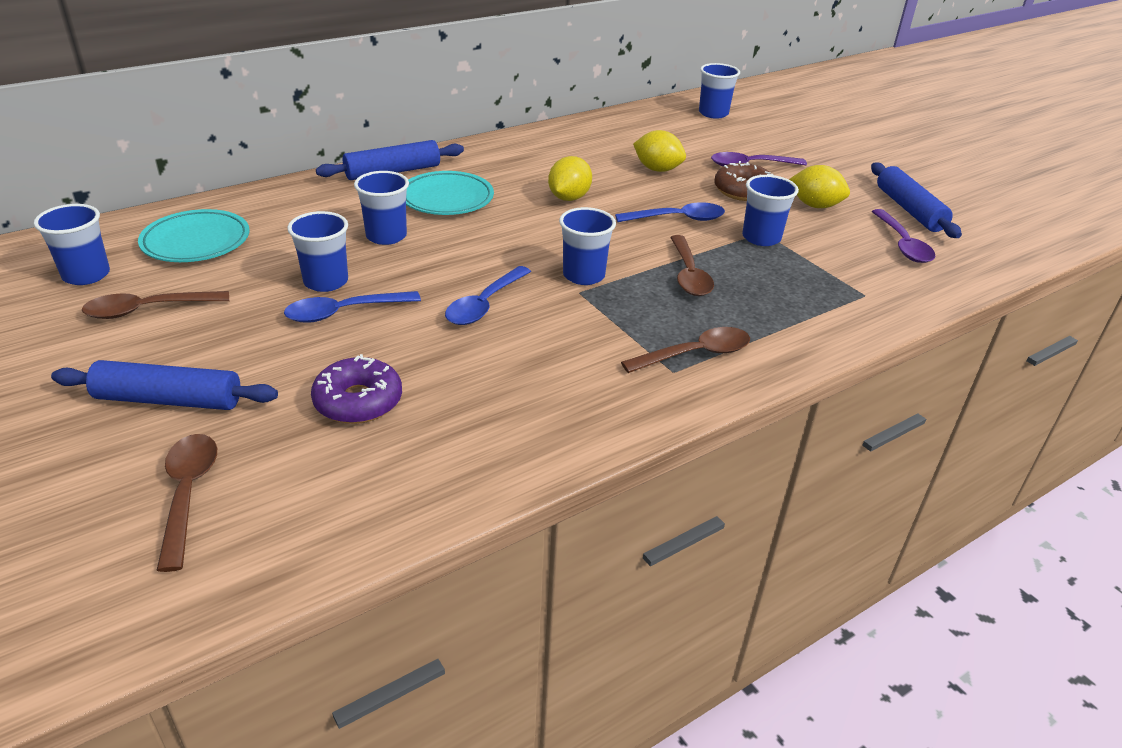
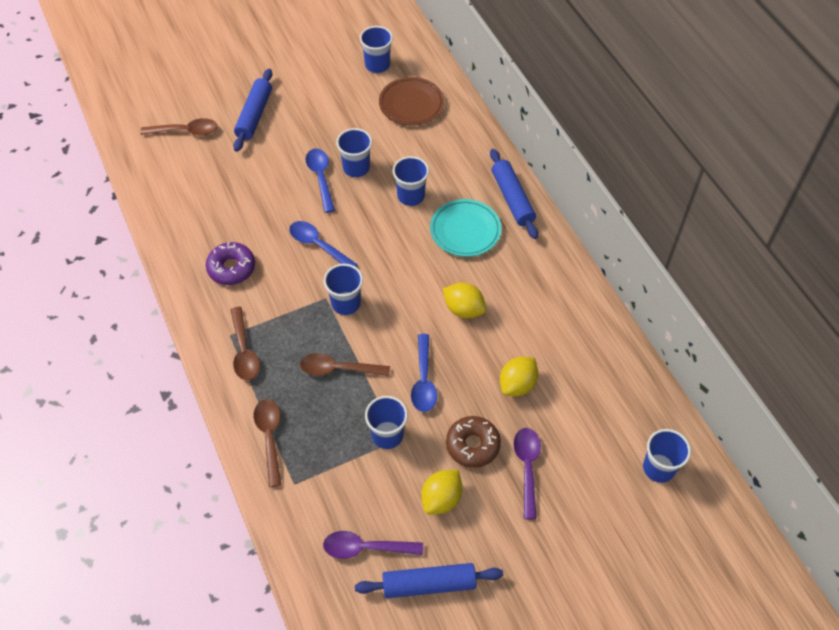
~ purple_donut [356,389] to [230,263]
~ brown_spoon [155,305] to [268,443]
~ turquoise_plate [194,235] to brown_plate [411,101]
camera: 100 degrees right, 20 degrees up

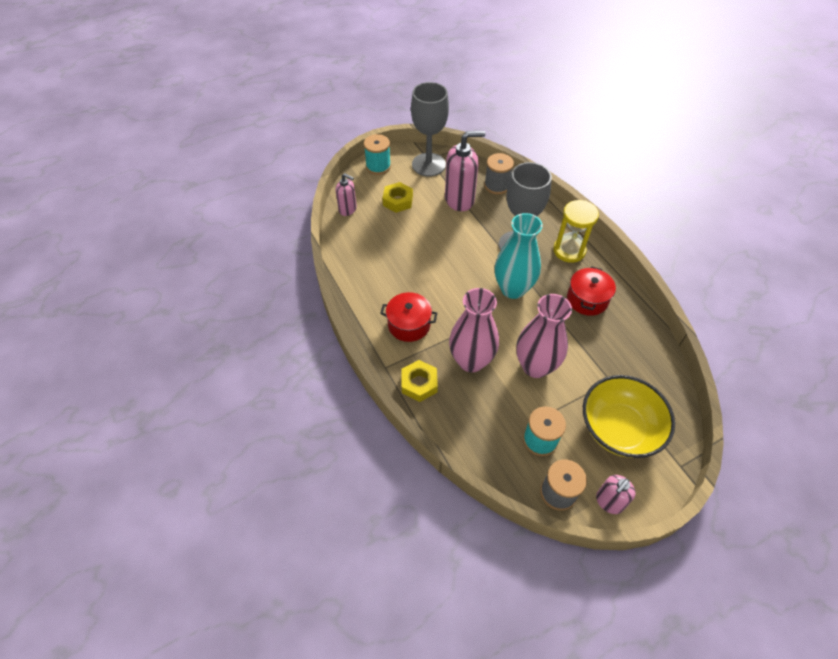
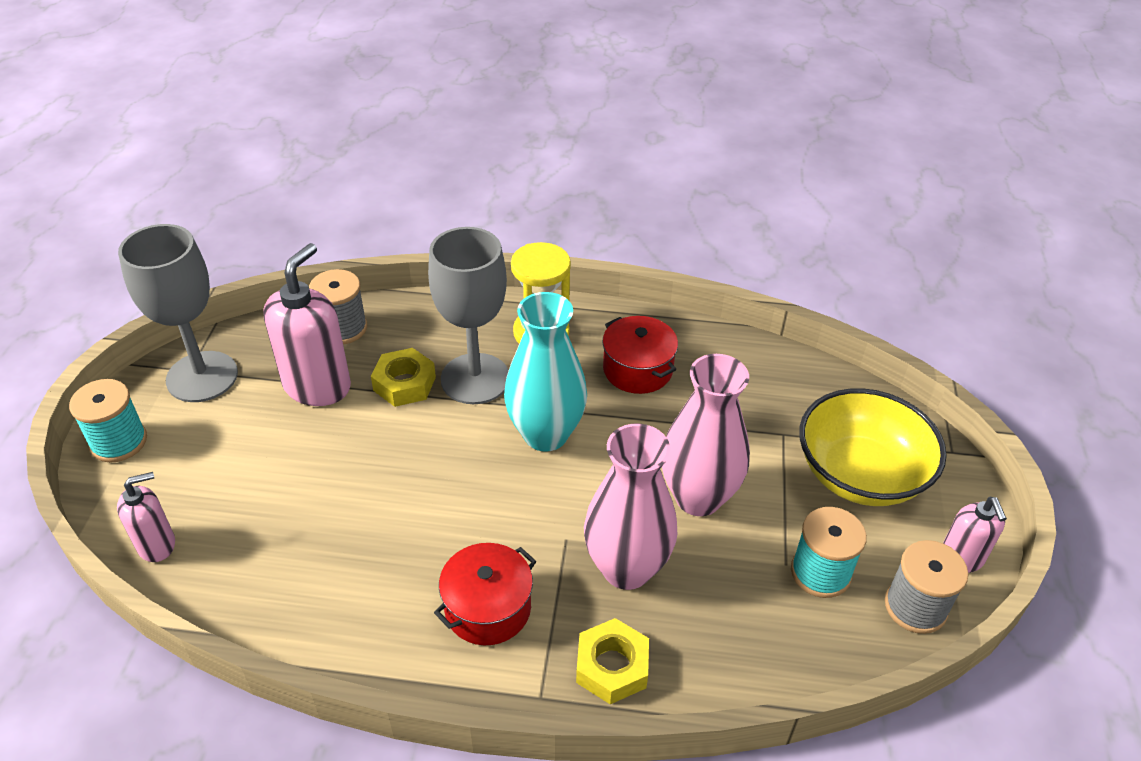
~ yellow_nut [398,197] to [403,377]
camera: 55 degrees left, 10 degrees down

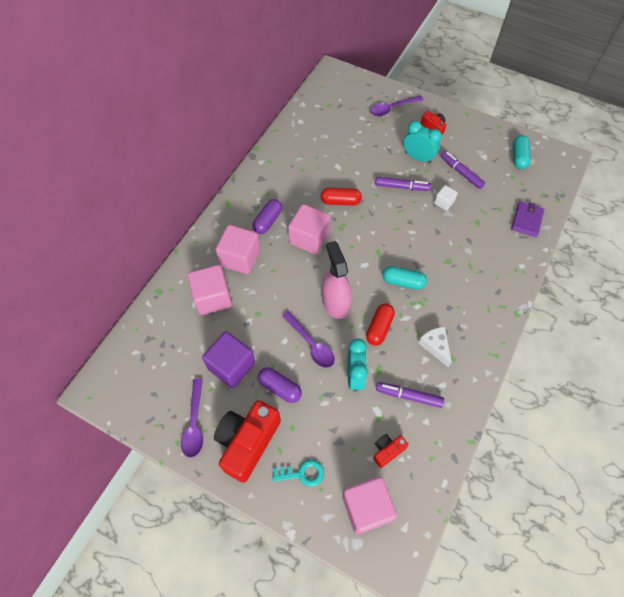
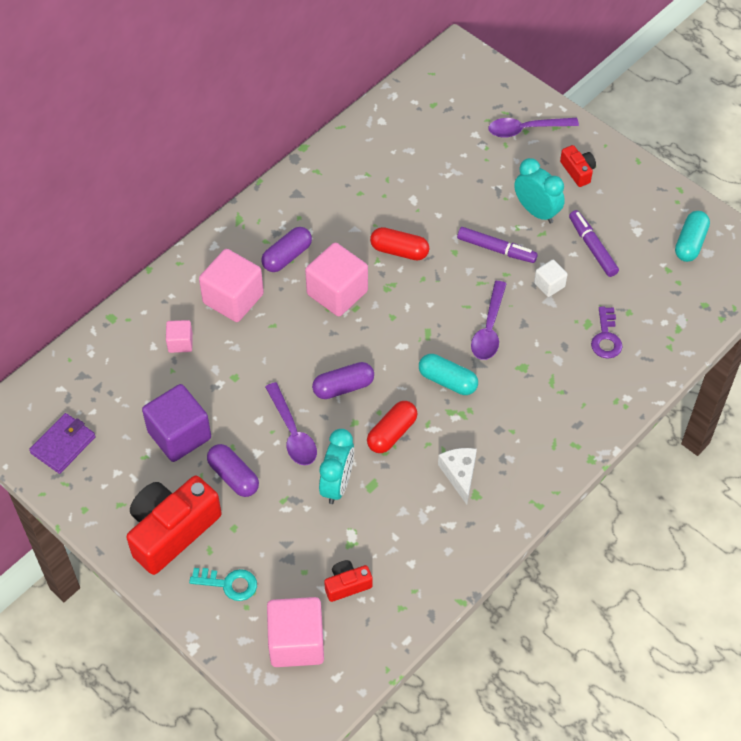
~ purple_wallet [528,219] to [62,443]
~ pink_cube [209,290] = [179,336] x0.51
~ pink_spray_bottle [336,280] to purple_capsule [343,380]
~ purple_spoon [192,418] to [489,320]
+ purple_key [606,332]
- purple_marker [410,395]
camera: 15 degrees right, 5 degrees down

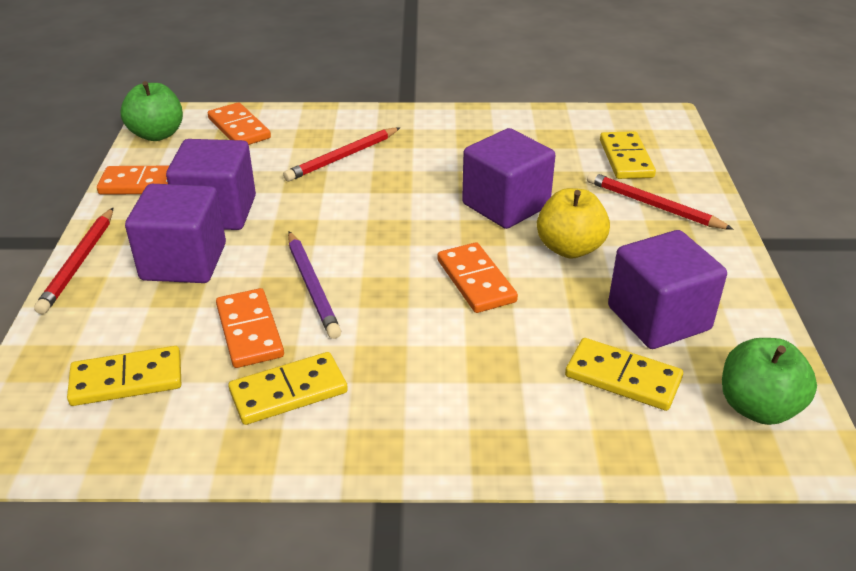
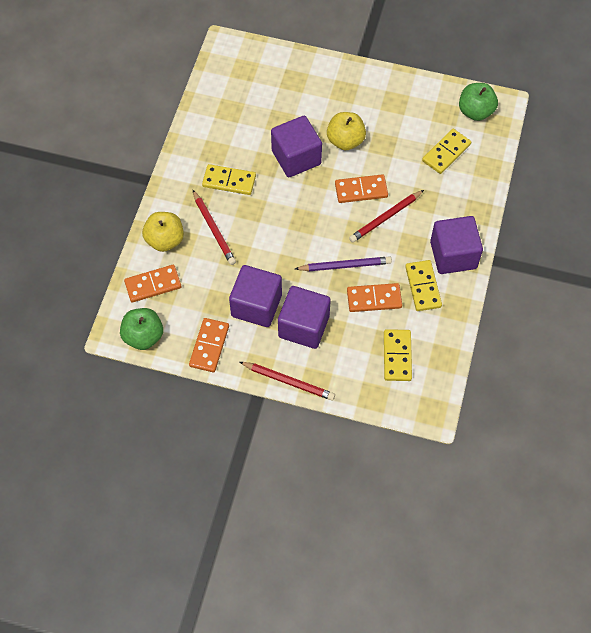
+ yellow_apple [163,232]
~ yellow_domino [628,155] to [229,179]
~ red_pencil [660,201] to [386,216]
~ purple_cube [667,289] to [456,245]
camera: 75 degrees left, 25 degrees up

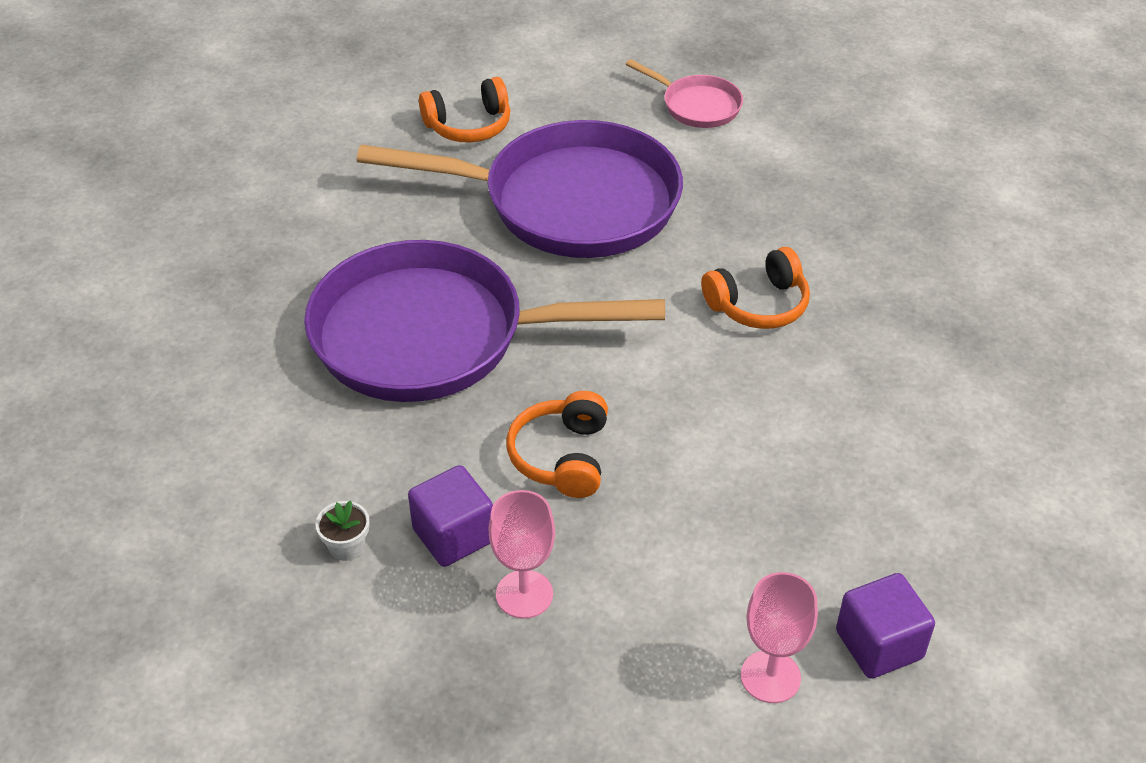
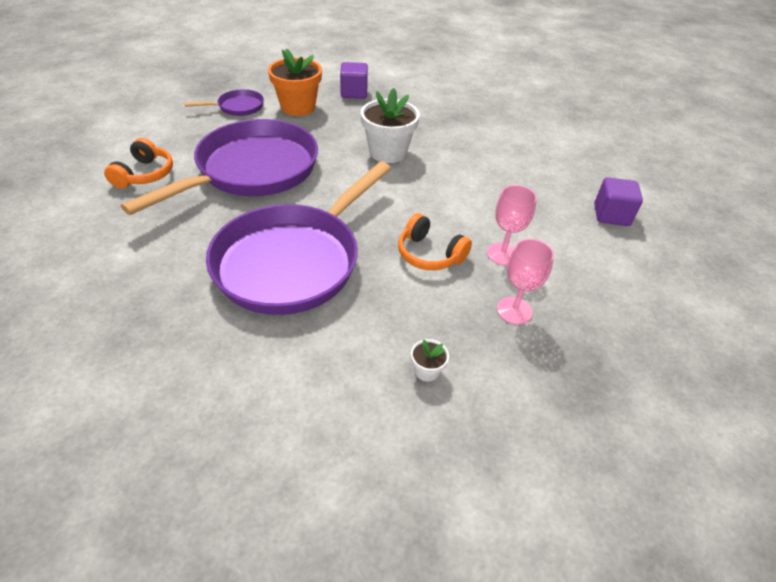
~ pink_pan [684,93] to purple_pan [224,102]
+ orange_flower_pot [295,82]
~ purple_cube [450,516] to [354,80]
~ orange_headphones [755,288] to white_flower_pot [390,125]
~ pink_goblet [779,637] to [512,225]
camera: 60 degrees left, 0 degrees up

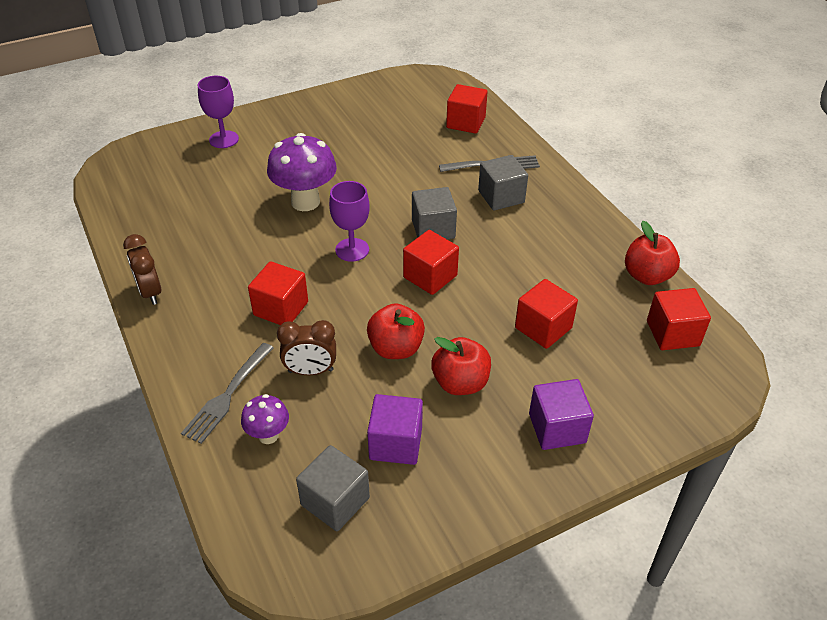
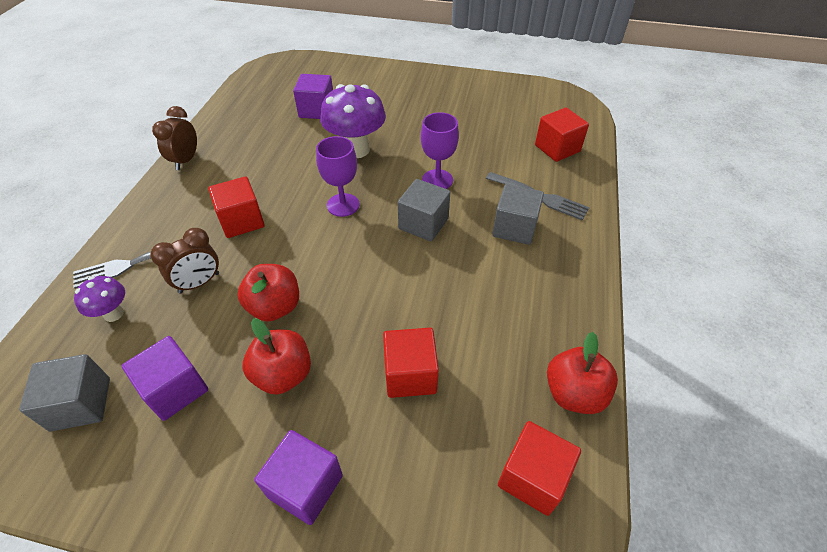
~ brown_clock [306,347] = [184,261] 75 degrees counterclockwise
+ purple_cube [313,96]
~ purple_goblet [218,112] to [440,150]
- red_cube [431,262]
camera: 40 degrees right, 5 degrees up

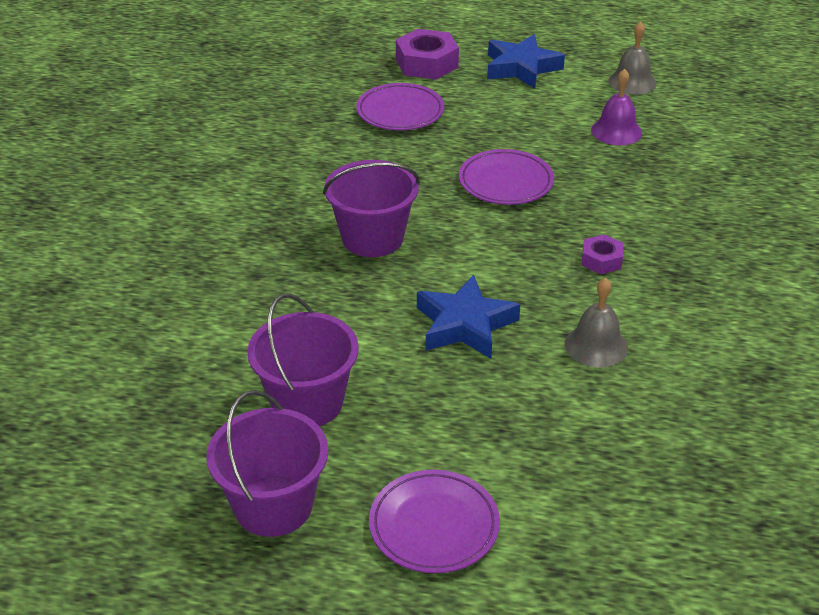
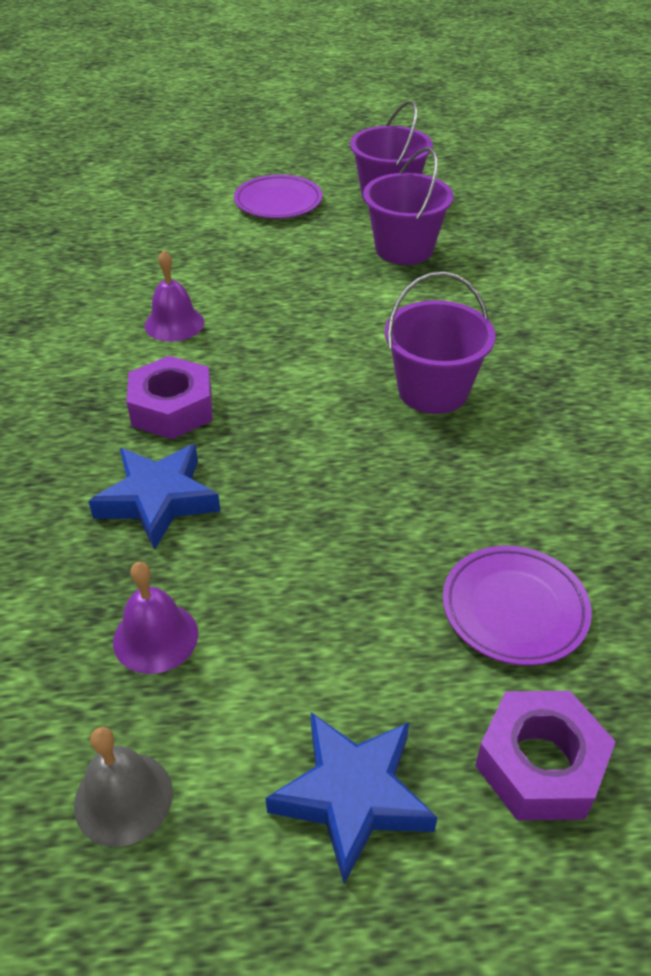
~ blue_star [468,316] to [154,497]
~ purple_nut [602,254] = [170,397] x1.77
~ grey_bell [596,322] to purple_bell [174,296]
- purple_plate [506,177]
camera: 165 degrees right, 5 degrees up

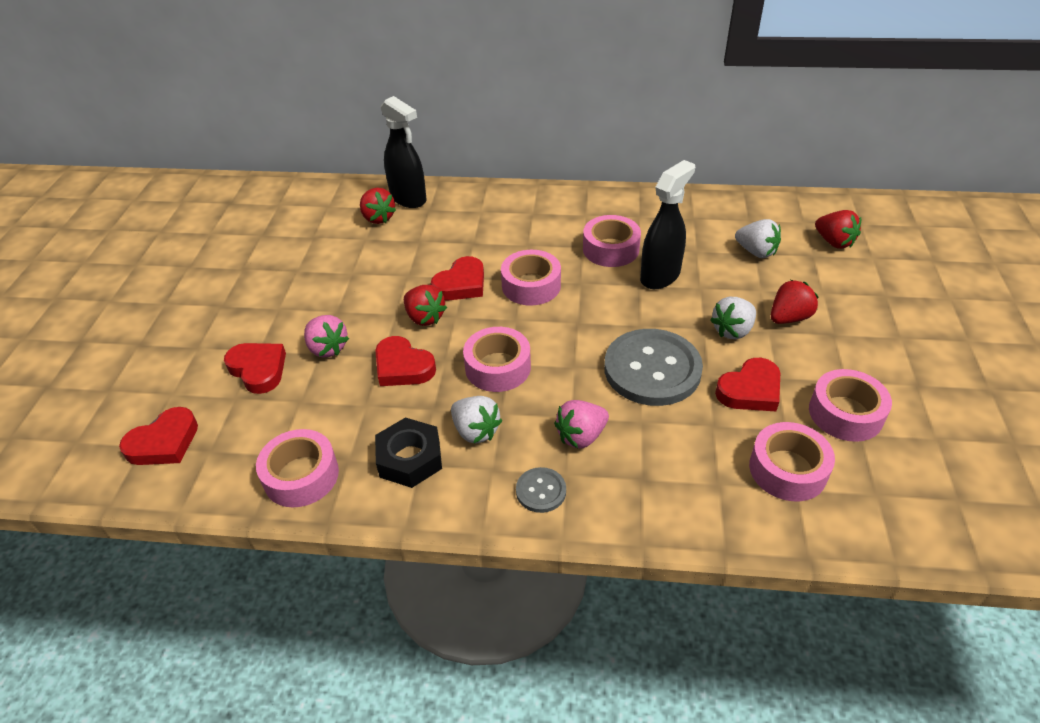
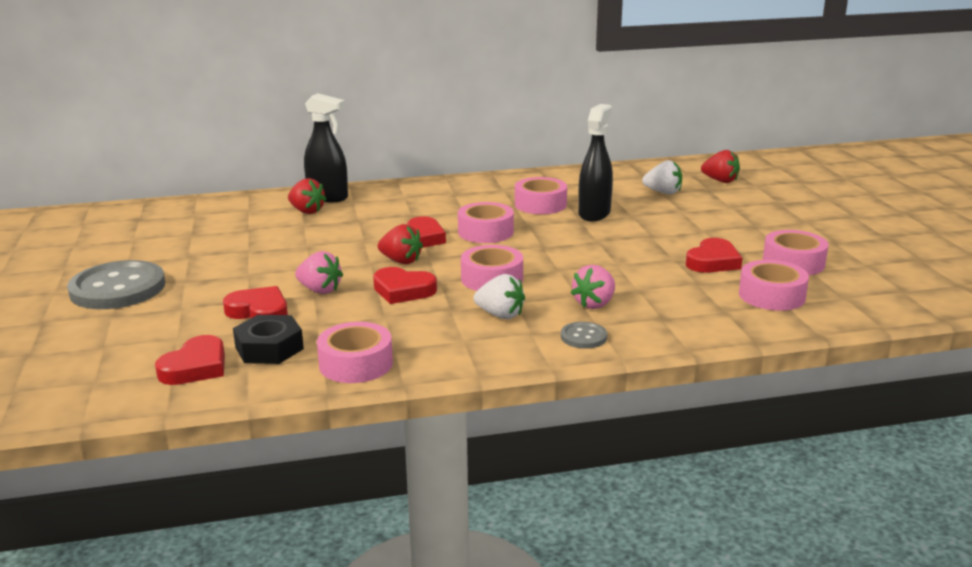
~ grey_button [653,367] to [116,284]
~ black_nut [408,452] to [268,339]
- white_strawberry [733,318]
- red_strawberry [795,302]
camera: 20 degrees left, 20 degrees down

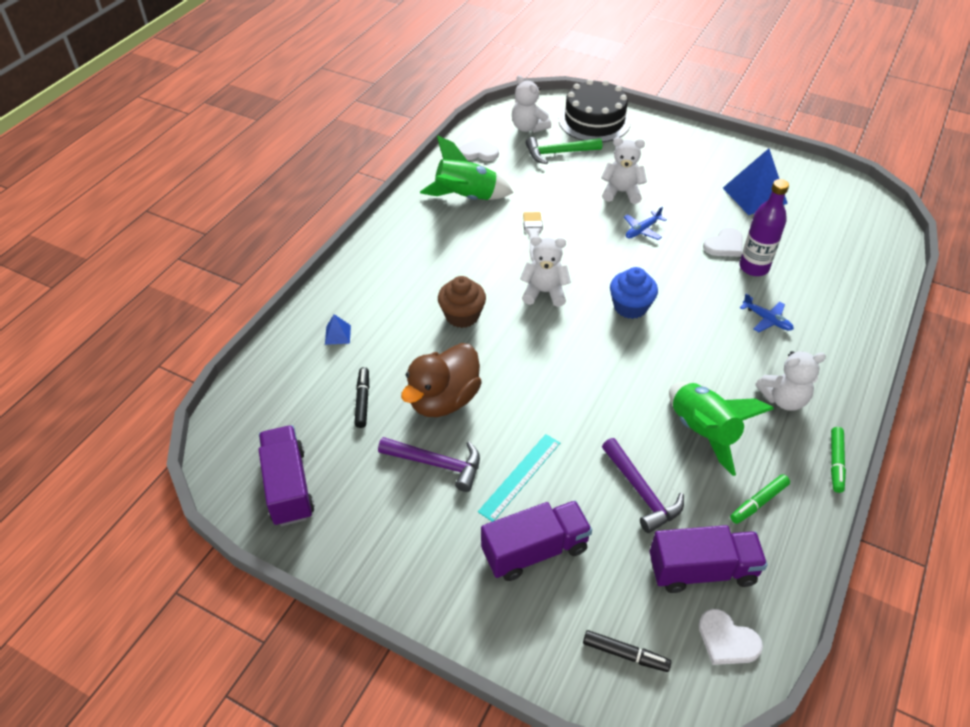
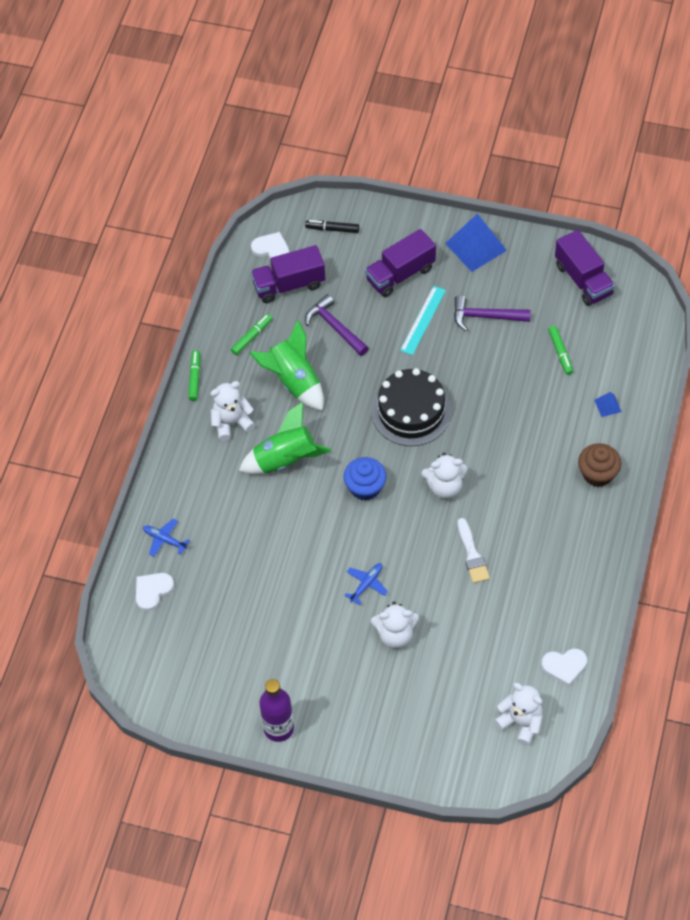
~ white_heart [723,242] to [155,592]
~ blue_plane [767,312] to [166,537]
~ green_rocket [466,167] to [285,438]
~ purple_bottle [764,227] to [276,710]
~ black_cake [595,110] to [411,407]
~ blue_pyramid [755,182] to [476,242]
~ black_marker [361,397] to green_marker [560,350]
~ brown_cupcake [462,302] to [600,465]
- brown_duck [441,380]
- green_hammer [564,150]
camera: 170 degrees right, 10 degrees up

